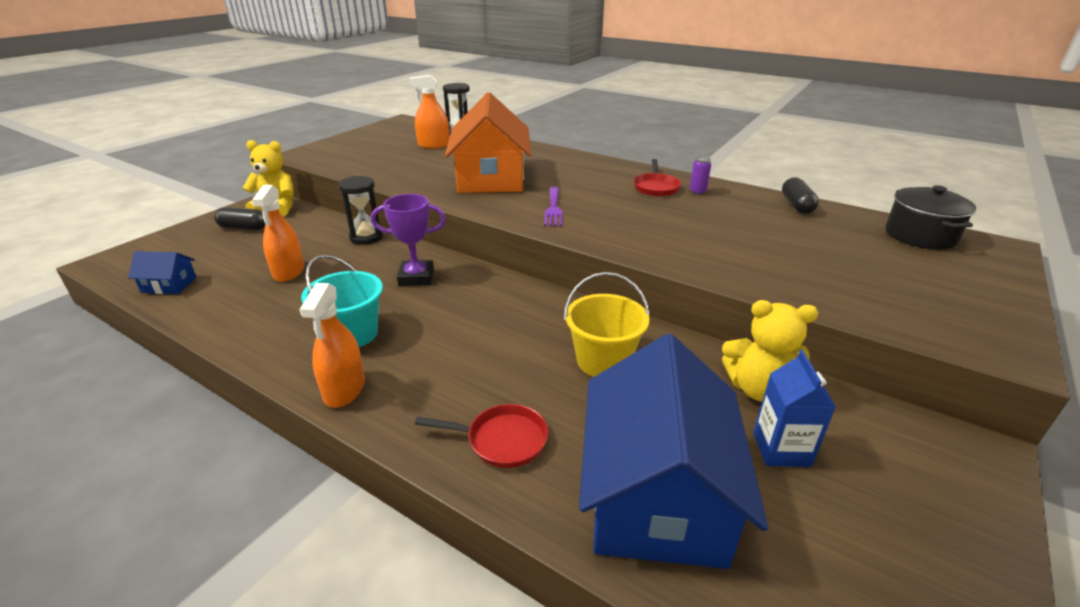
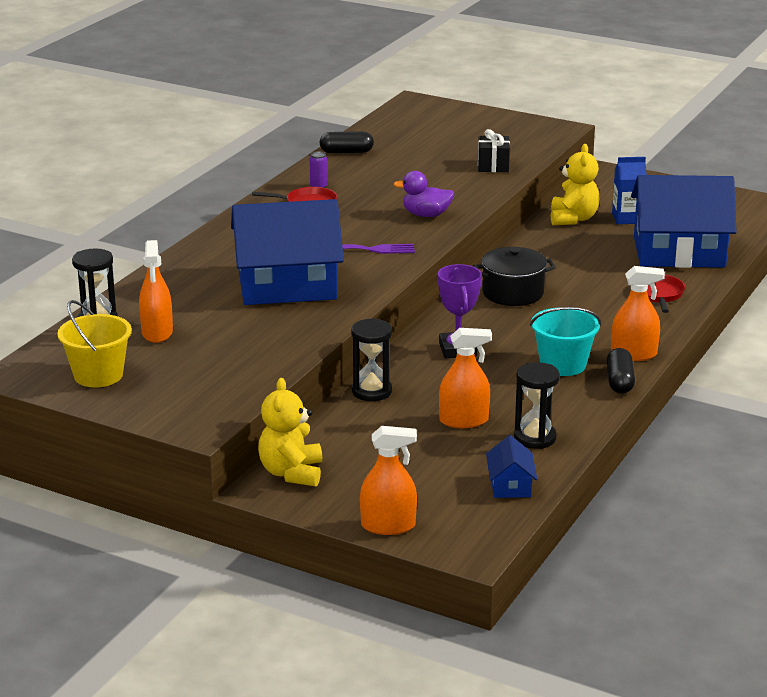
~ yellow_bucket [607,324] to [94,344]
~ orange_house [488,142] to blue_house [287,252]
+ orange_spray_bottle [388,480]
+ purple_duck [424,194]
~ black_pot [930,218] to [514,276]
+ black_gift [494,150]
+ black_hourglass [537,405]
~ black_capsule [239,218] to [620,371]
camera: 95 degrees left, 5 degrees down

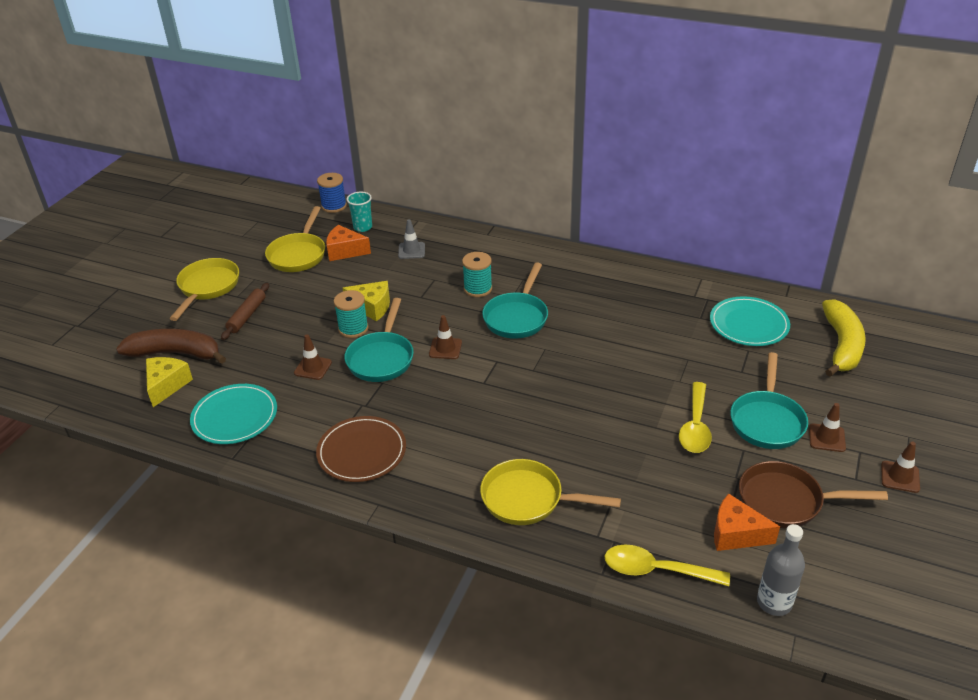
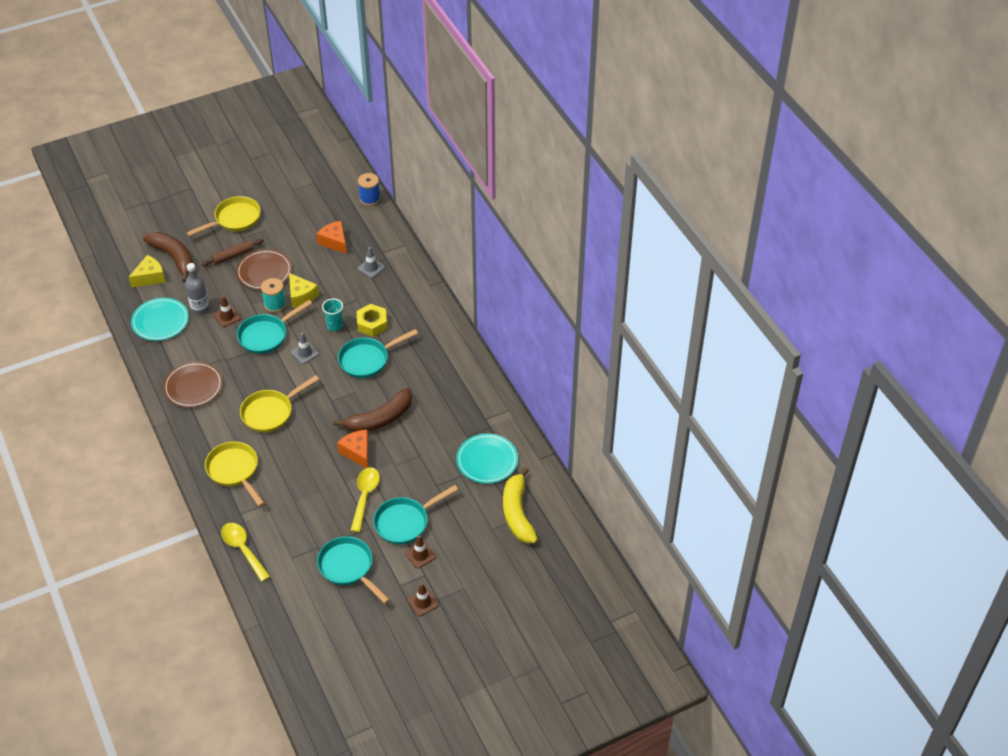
~ grey_bottle [781,570] to [197,288]
+ brown_plate [264,269]
~ yellow_pan [295,239] to [279,404]
~ brown_traffic_cone [445,337] to grey_traffic_cone [305,348]
~ brown_pan [813,494] to turquoise_pan [353,570]
~ turquoise_cup [359,212] to [332,314]
+ brown_banana [372,410]
~ orange_cheese [747,522] to [352,449]
~ yellow_spoon [695,417] = [365,499] 135 degrees clockwise
~ turquoise_spool [477,274] to yellow_nut [372,320]
~ yellow_banana [844,338] = [520,505] 120 degrees clockwise
camera: 40 degrees right, 10 degrees up

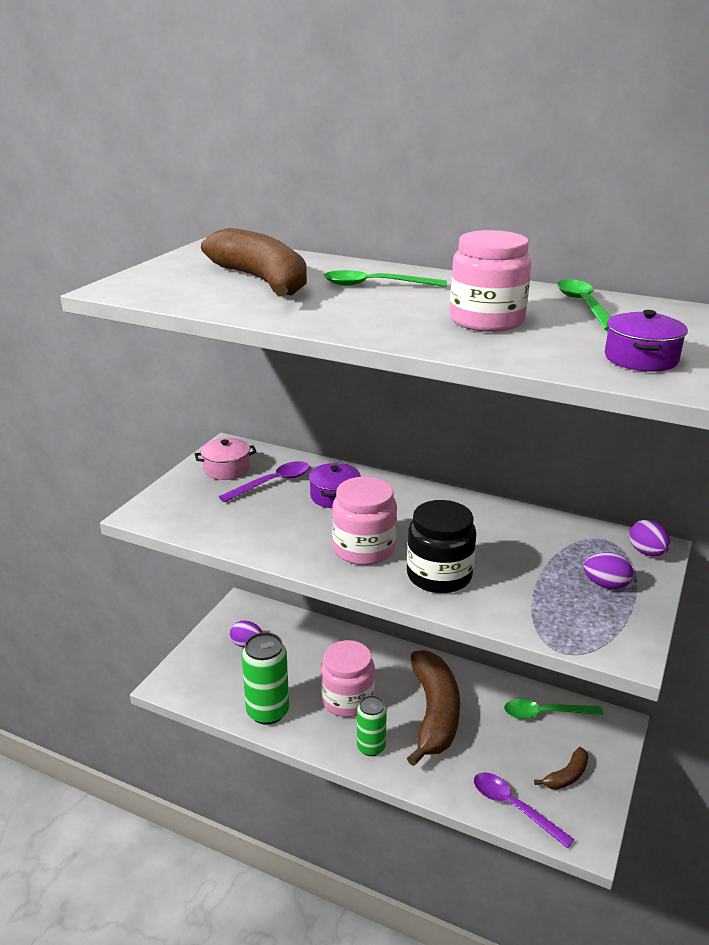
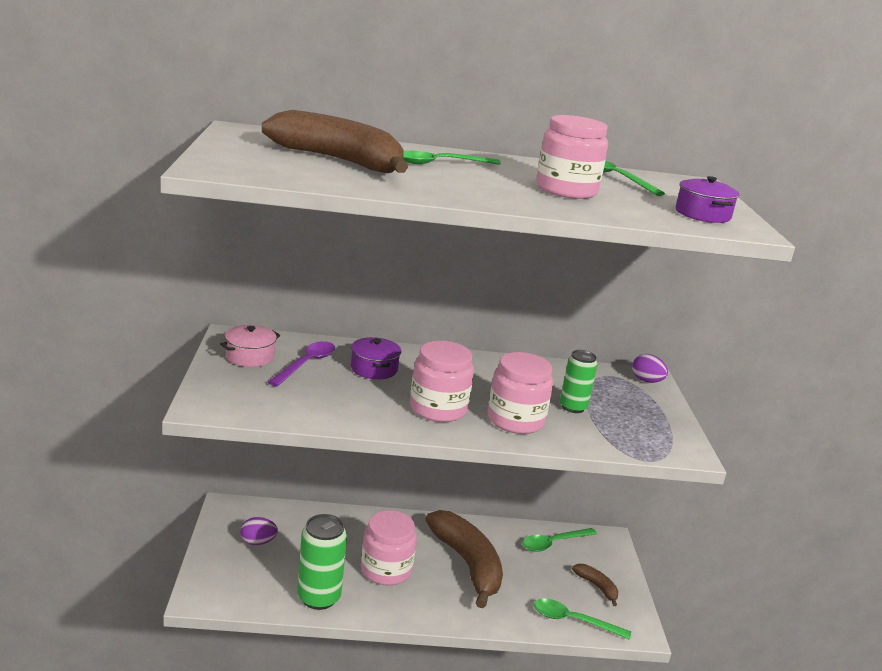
~ black_jar [441,546] to pink_jar [520,393]
~ purple_spoon [524,810] to green_spoon [582,619]
~ green_can [372,725] to [579,381]
~ brown_banana [561,768] = [595,585] 60 degrees counterclockwise
- purple_egg [608,570]
camera: 30 degrees left, 5 degrees down

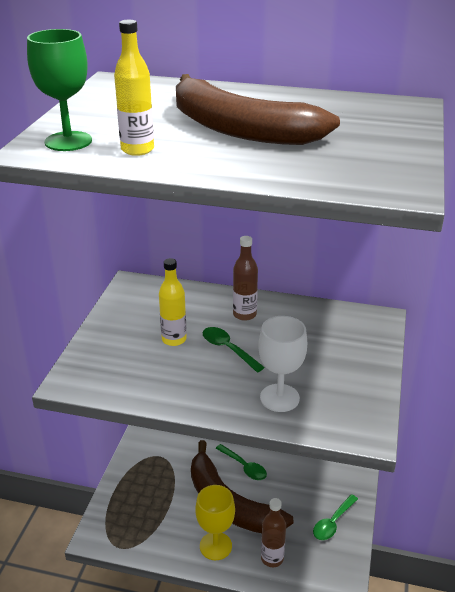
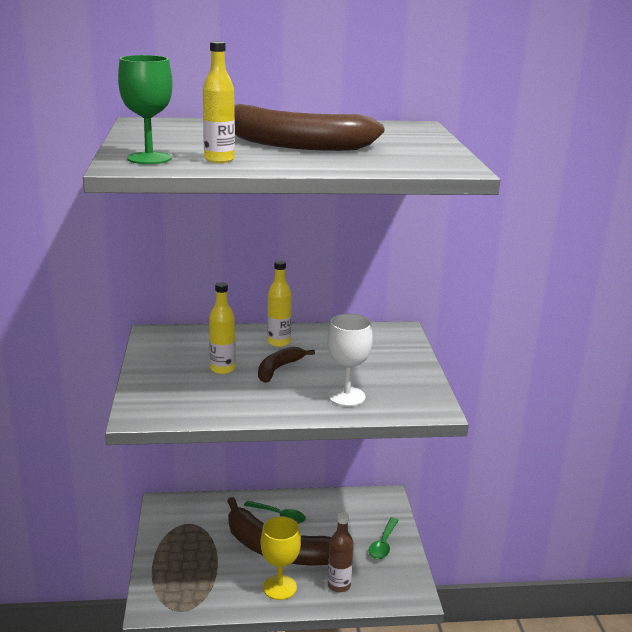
~ green_spoon [234,350] to brown_banana [286,365]
~ brown_bottle [245,278] to yellow_bottle [279,303]
camera: 20 degrees left, 10 degrees down

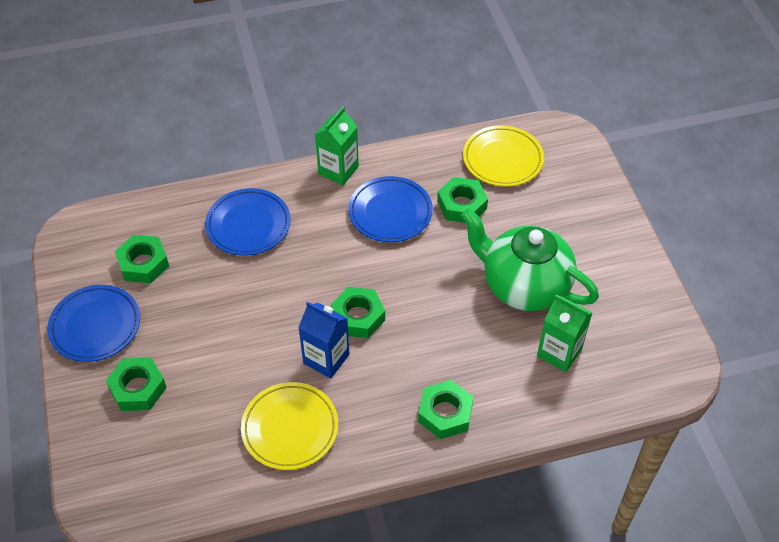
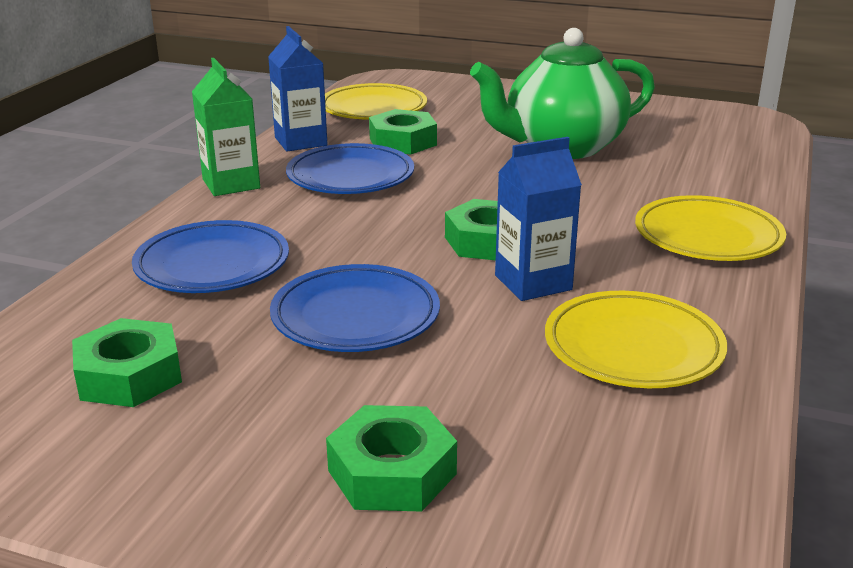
+ blue_carton [298,88]
~ blue_plate [93,323] to [355,308]
~ green_nut [446,409] to yellow_plate [710,228]
- green_carton [564,333]
camera: 55 degrees left, 25 degrees down

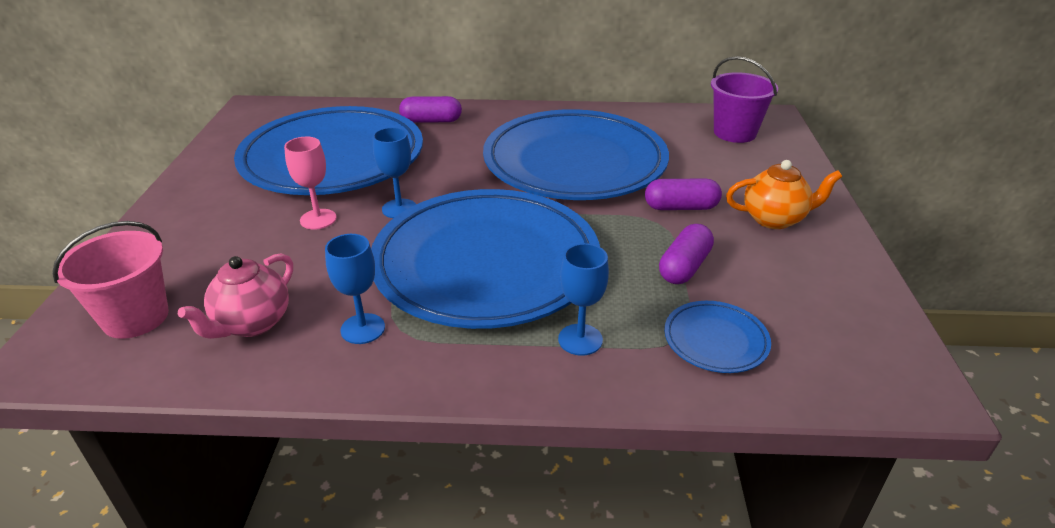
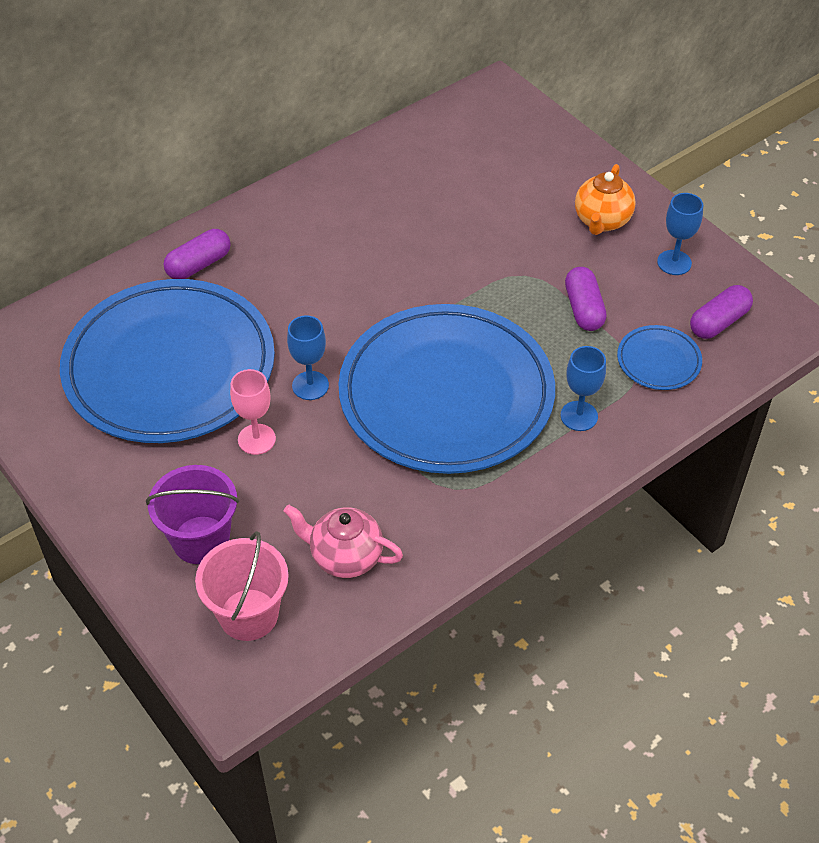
~ purple_bucket [744,99] to [192,514]
~ pink_teapot [235,296] = [343,541] 120 degrees clockwise
~ orange_teapot [784,194] = [605,199] 150 degrees clockwise
~ blue_goblet [355,289] to [680,234]
~ purple_capsule [683,194] to [721,312]
- blue_plate [576,154]
camera: 40 degrees left, 15 degrees up

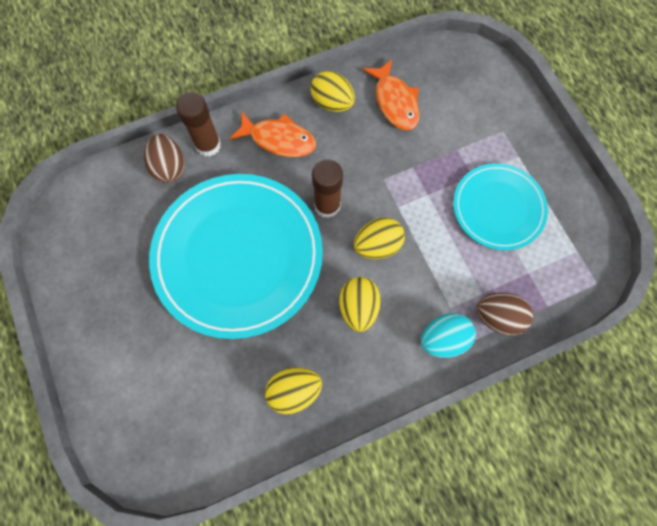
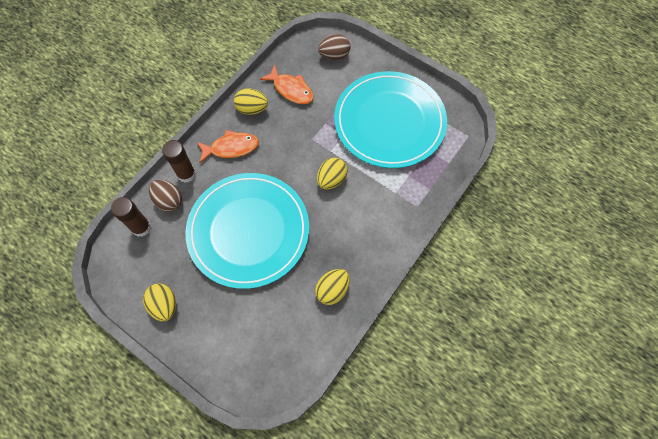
~ brown_glue_stick [327,188] to [131,217]
~ yellow_egg [360,304] to [159,302]
~ brown_egg [504,314] to [334,47]
~ turquoise_plate [500,206] = [390,119] x1.77
- turquoise_egg [448,335]
camera: 30 degrees left, 5 degrees down

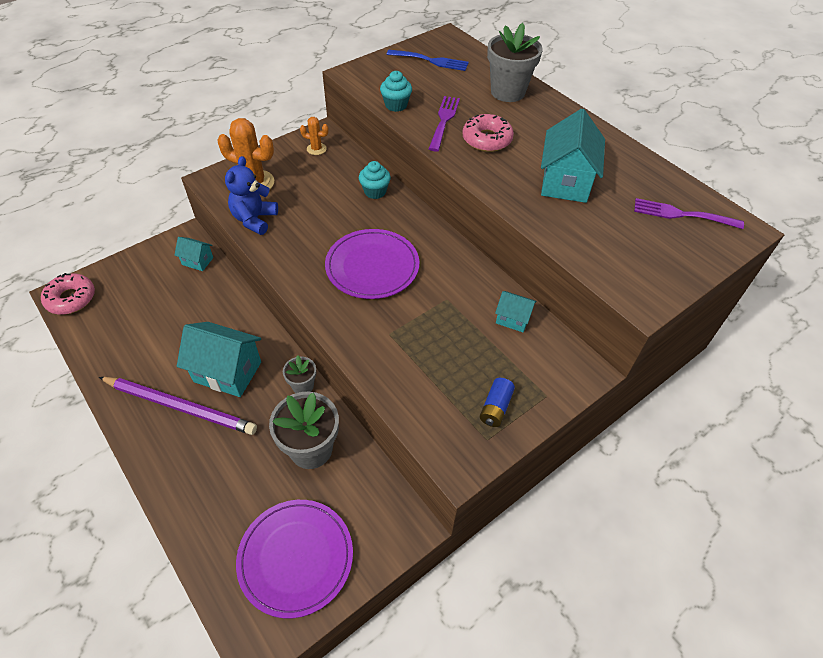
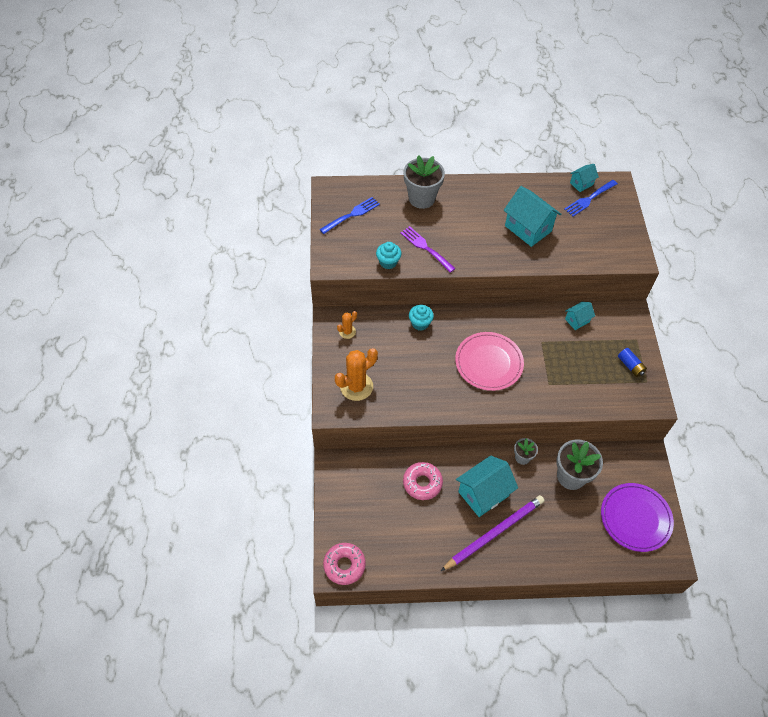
~ pink_donut [488,133] to [423,481]
~ purple_plate [372,264] to pink_plate [489,361]
~ purple_fork [689,213] to blue_fork [591,198]
~ turquoise_house [193,254] to [584,178]
- blue_teddy_bear [251,195]
camera: 55 degrees left, 5 degrees up

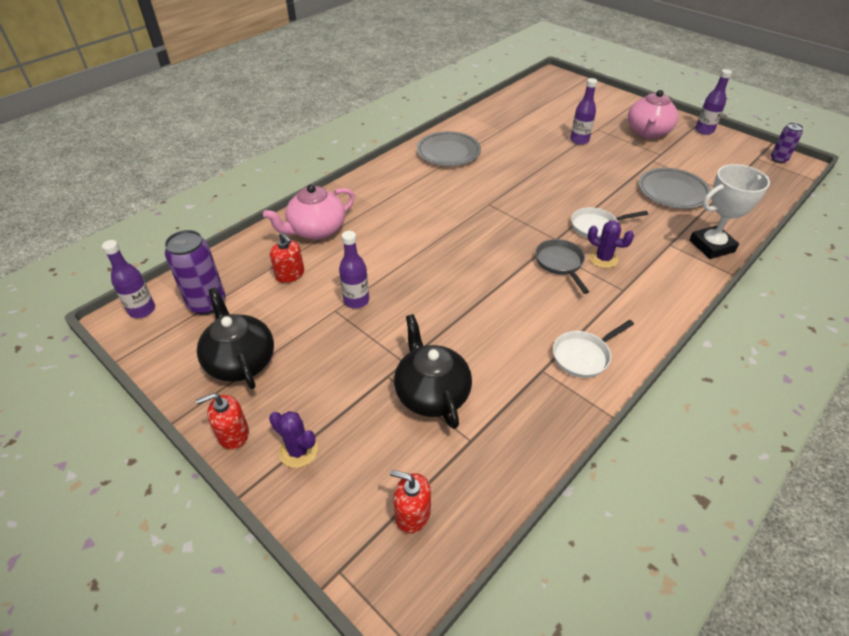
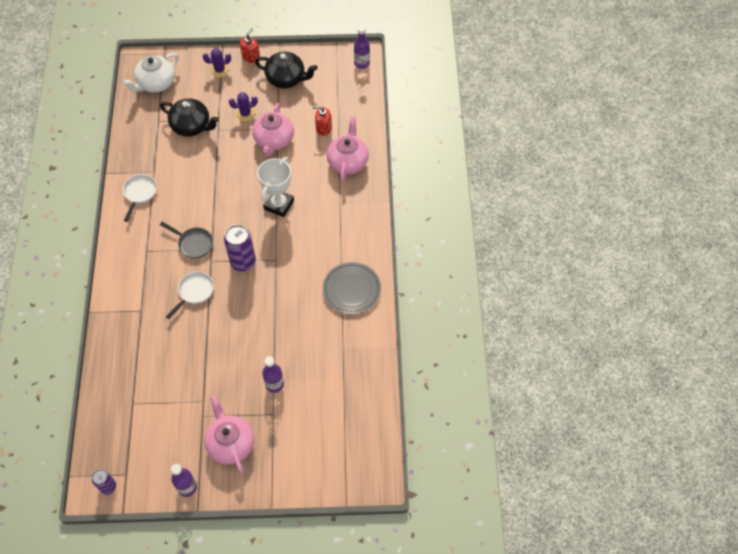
~ red_soap_dispenser [410,501] to white_teapot [150,73]
~ purple_can [195,272] to [240,248]
~ purple_cactus [611,244] to [243,106]
~ purple_bottle [354,269] to pink_teapot [273,130]
~ white_trophy [729,211] to [275,187]
- grey_plate [675,188]
camera: 135 degrees right, 15 degrees up

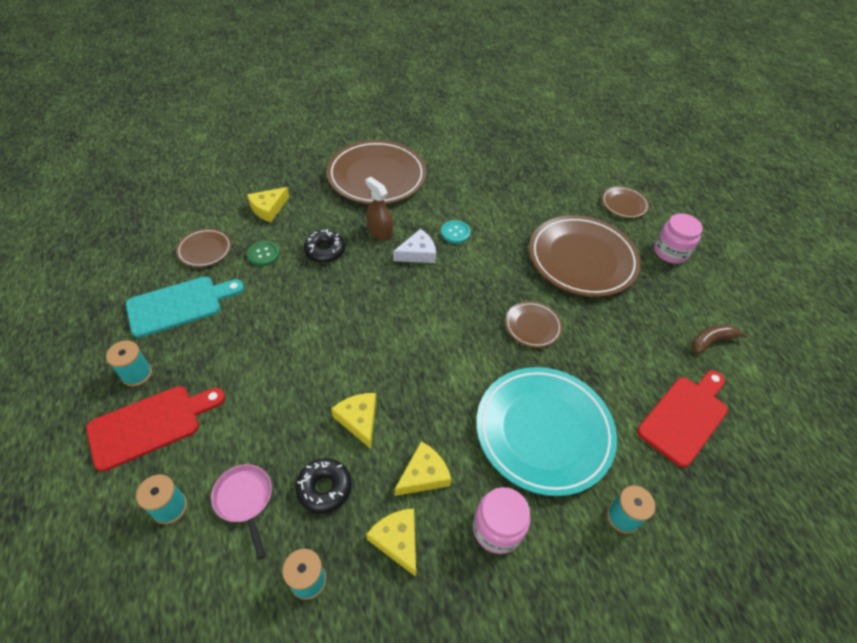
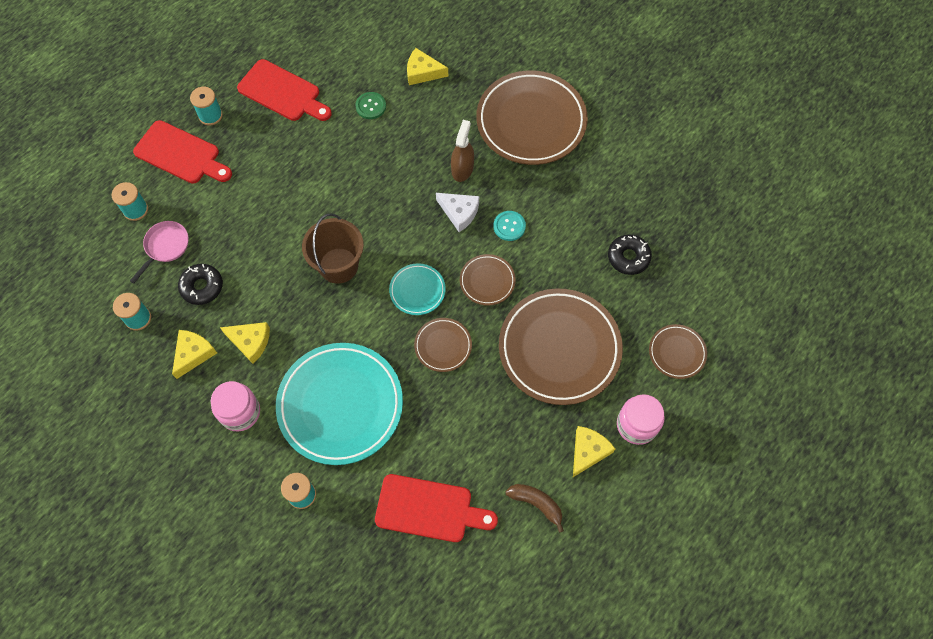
~ turquoise_cutting_board [185,307] to red_cutting_board [284,90]
+ brown_bucket [333,248]
+ turquoise_plate [417,289]
~ brown_plate [204,247] to [488,279]
~ yellow_cheese [353,421] to [594,451]
~ black_donut [324,246] to [630,255]
camera: 60 degrees right, 15 degrees up

